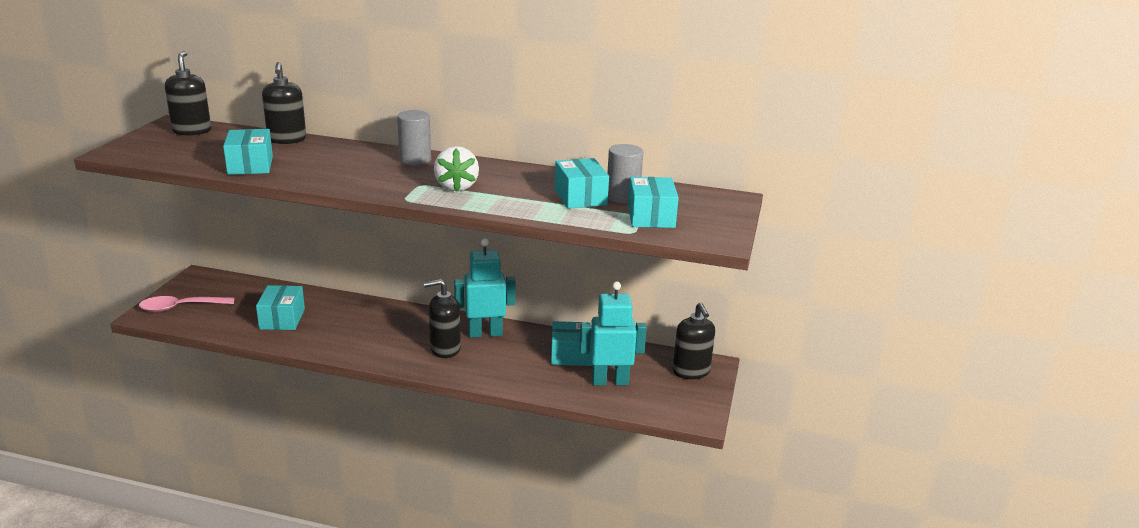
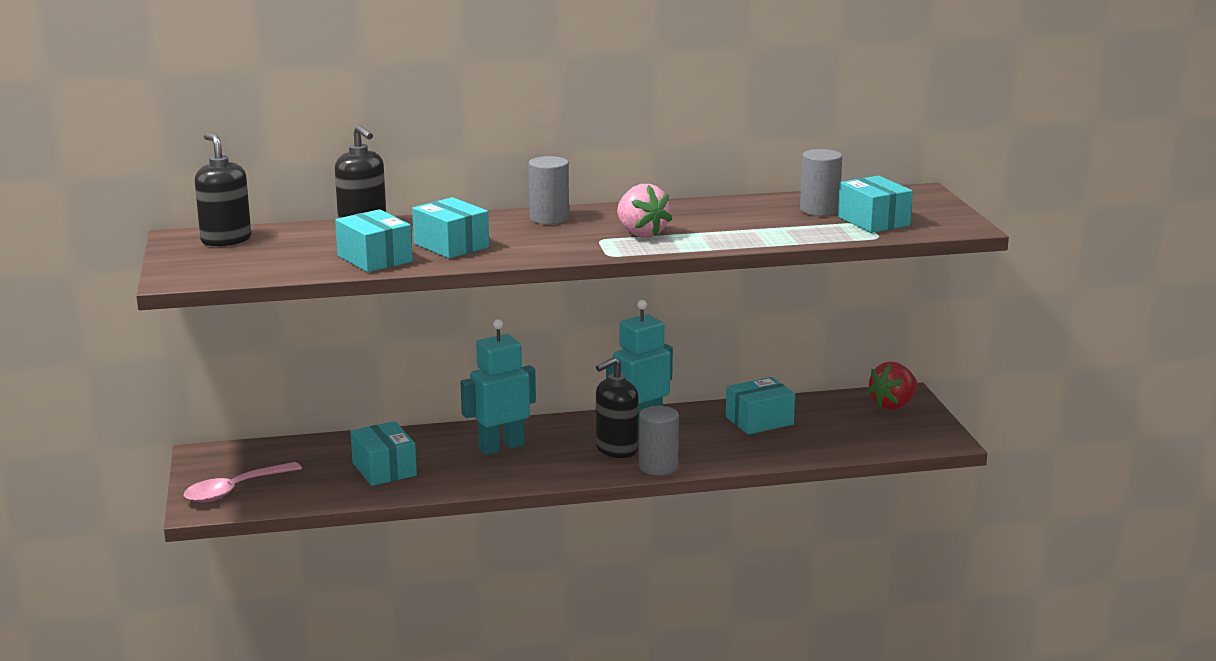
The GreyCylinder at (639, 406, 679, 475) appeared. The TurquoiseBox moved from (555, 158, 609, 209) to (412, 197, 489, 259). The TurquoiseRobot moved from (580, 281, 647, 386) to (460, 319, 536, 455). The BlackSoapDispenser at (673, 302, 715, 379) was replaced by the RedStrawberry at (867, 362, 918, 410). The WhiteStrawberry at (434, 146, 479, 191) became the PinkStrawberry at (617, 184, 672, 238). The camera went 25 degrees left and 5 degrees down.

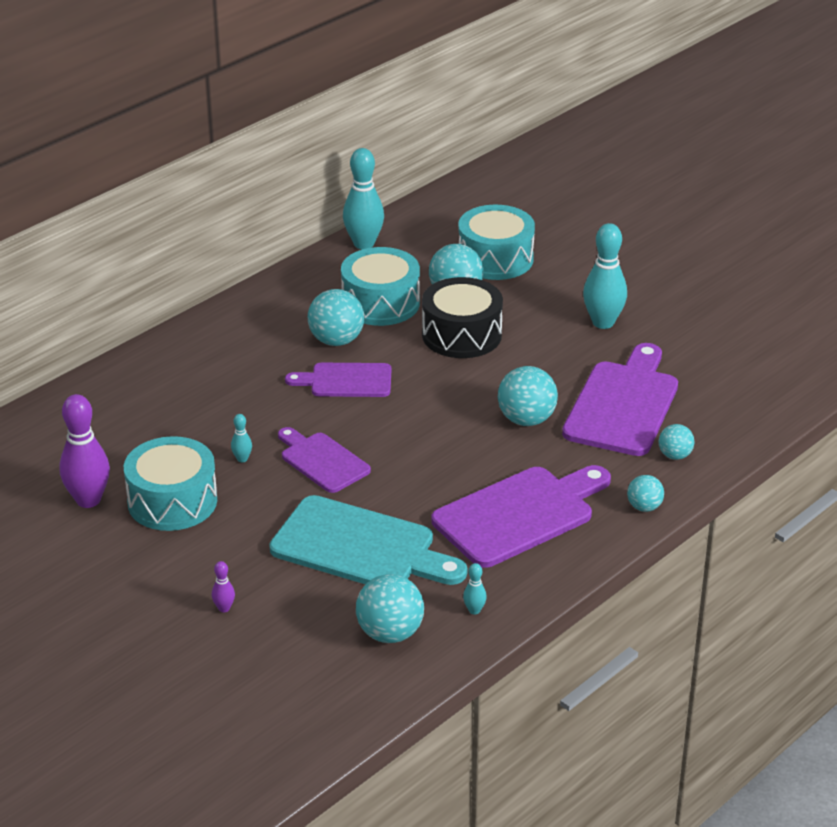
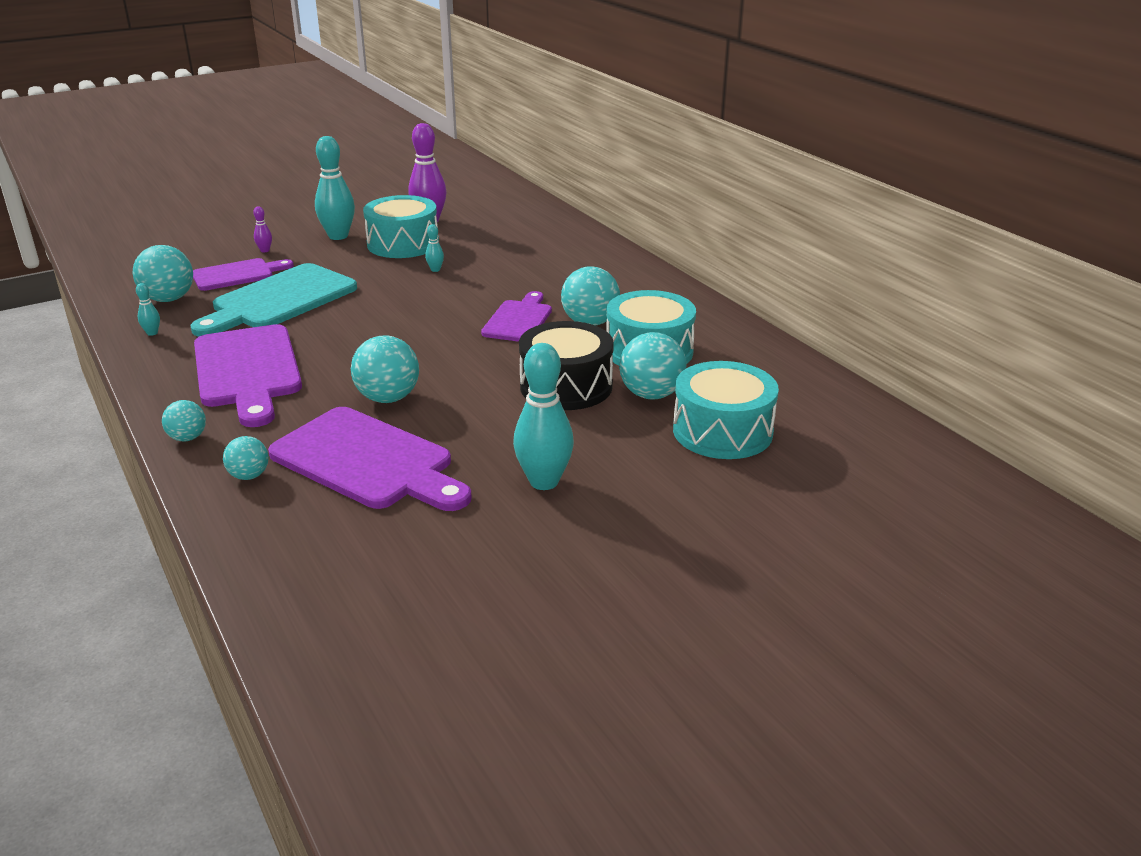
The PurpleCuttingBoard moved from (278, 427, 371, 493) to (193, 258, 294, 291). The TurquoiseBowlingPin moved from (343, 148, 384, 249) to (315, 136, 355, 240). The camera went 105 degrees right and 5 degrees down.

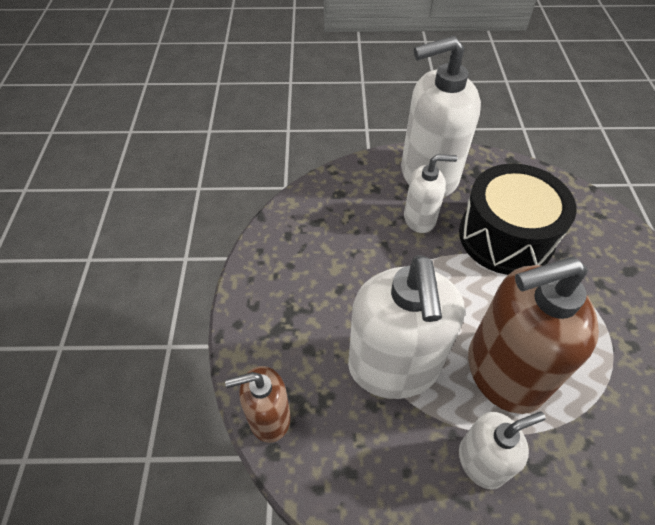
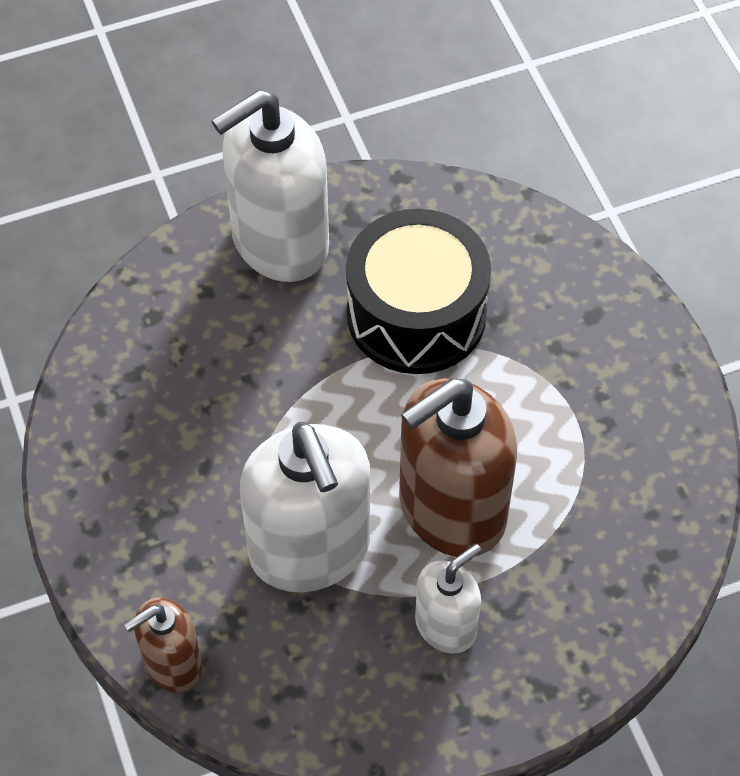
The WhiteSoapDispenser at (404, 154, 457, 233) disappeared. The camera went 20 degrees left and 5 degrees up.

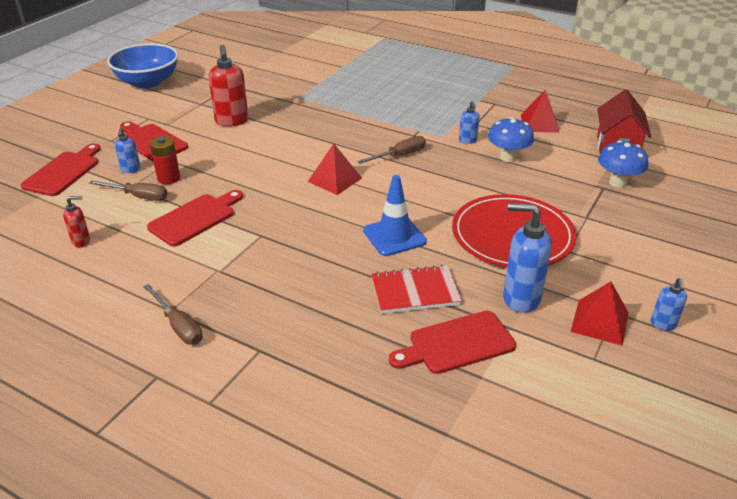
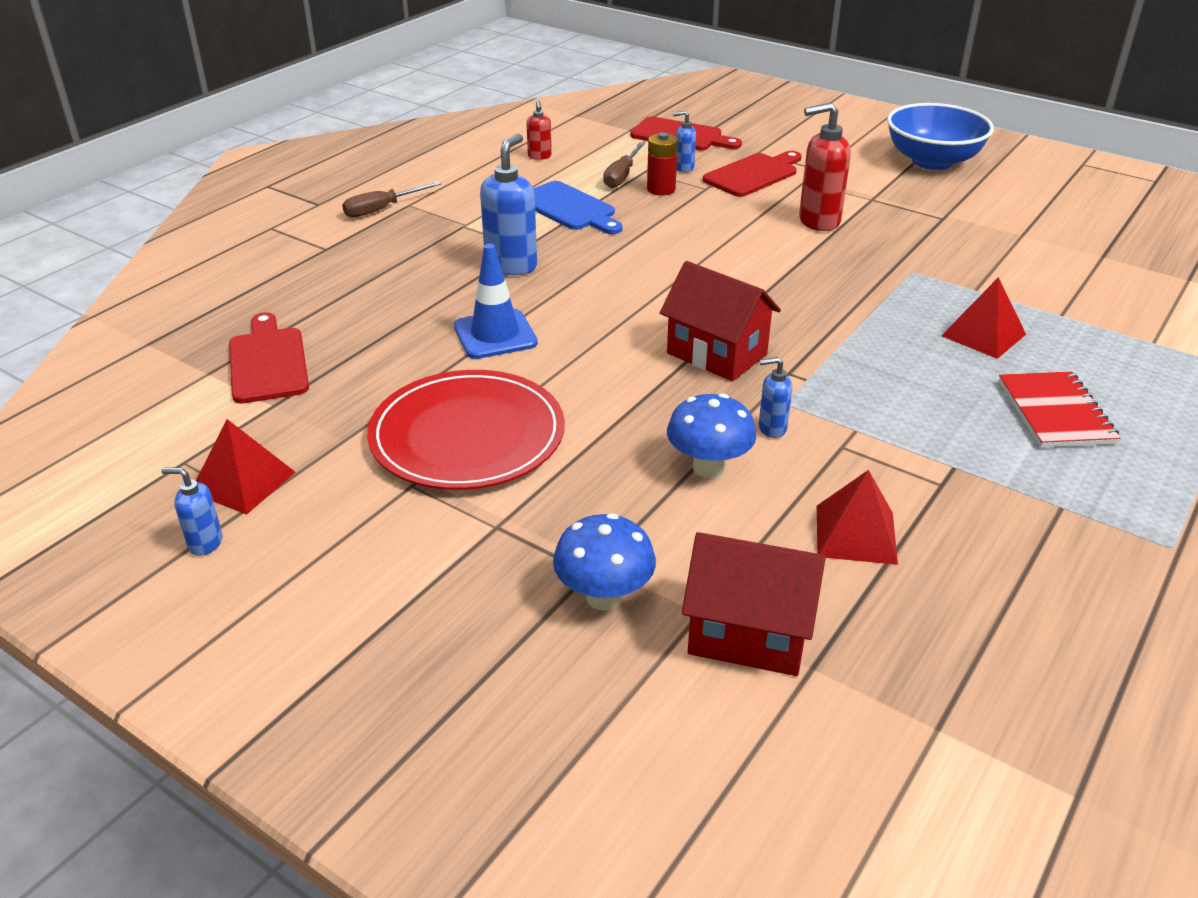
The RedPyramid moved from (308, 143, 362, 195) to (941, 277, 1026, 359). The RedNotebook moved from (371, 265, 462, 314) to (999, 371, 1121, 448). The BlueSoapDispenser moved from (503, 203, 552, 313) to (480, 134, 537, 275). The BrownScrewdriver at (358, 136, 426, 164) was replaced by the RedHouse at (660, 261, 781, 381). The RedCuttingBoard at (147, 190, 243, 246) became the BlueCuttingBoard at (533, 181, 623, 234). The camera went 95 degrees right and 0 degrees up.

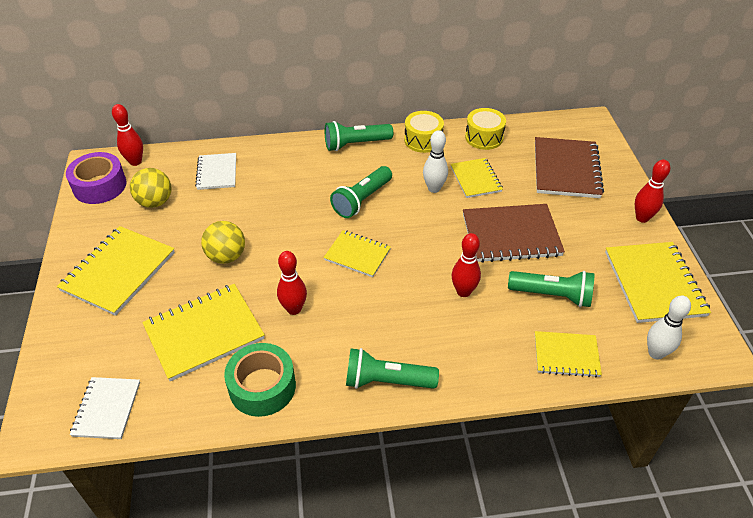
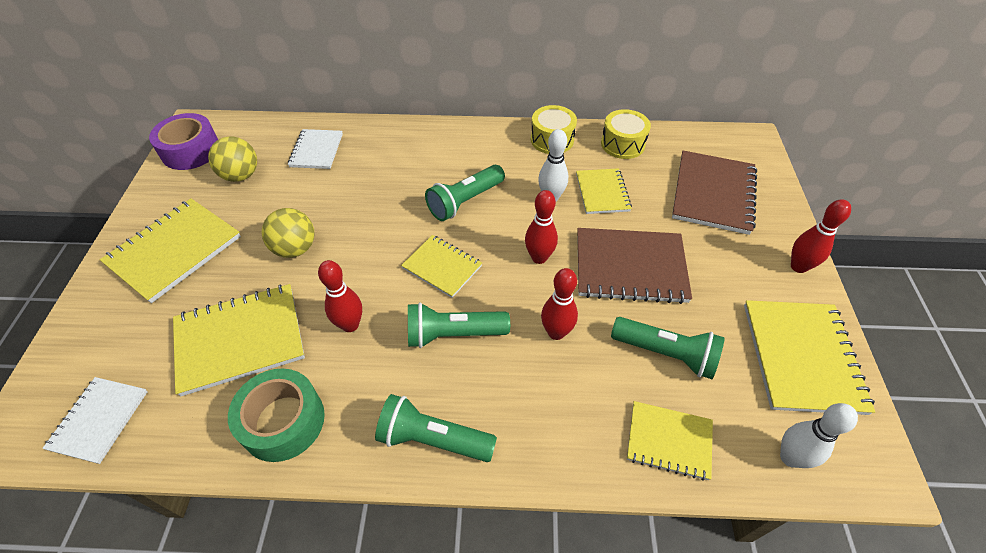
The RedBowlingPin moved from (112, 104, 143, 166) to (525, 190, 558, 264). The GreenFlashlight moved from (325, 121, 393, 151) to (408, 302, 510, 348). The camera went 10 degrees right and 5 degrees up.

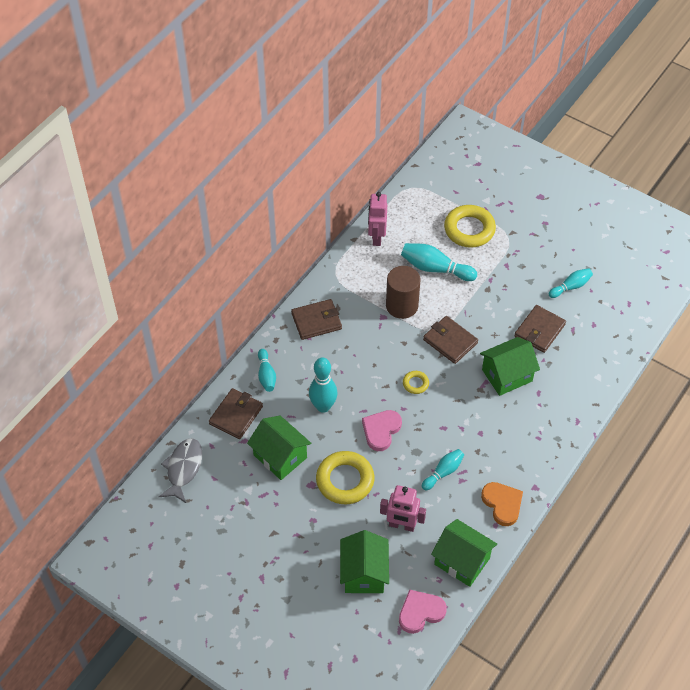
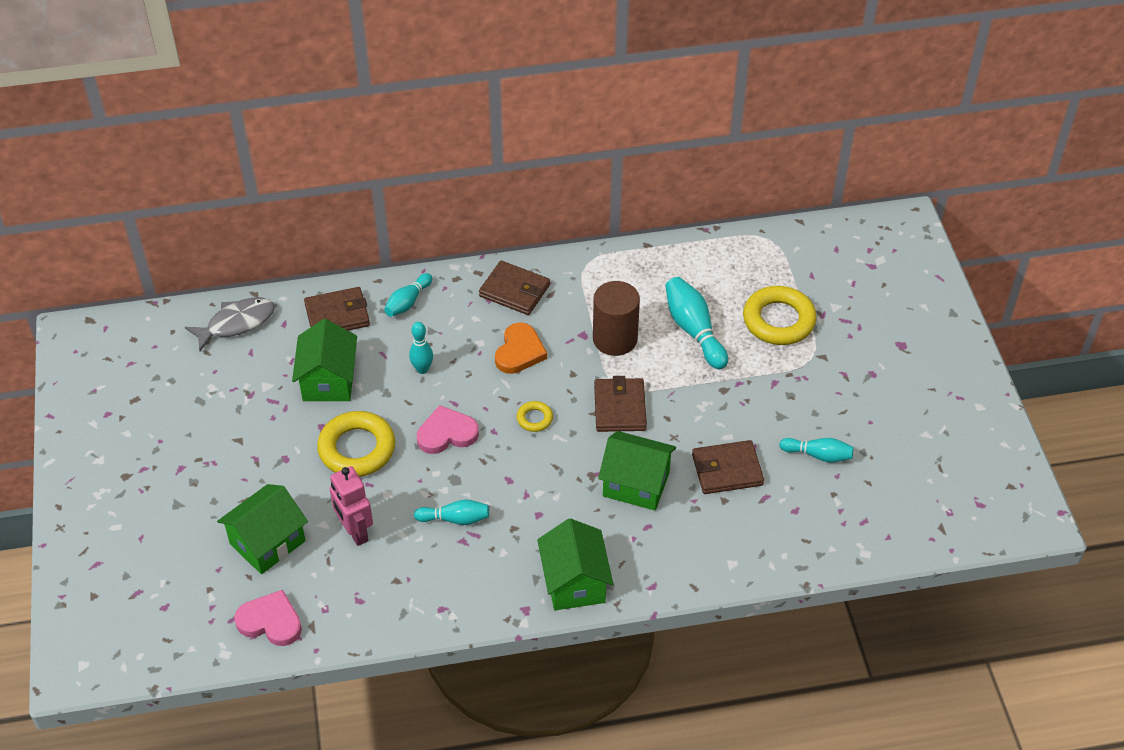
The PinkRobot at (368, 192, 387, 246) disappeared. The GreenHouse moved from (431, 519, 497, 587) to (537, 518, 613, 610). The OrangeHeart moved from (481, 482, 523, 526) to (495, 322, 547, 374). The TurquoiseBowlingPin at (309, 357, 337, 413) changed to 0.63 times the size. The camera went 45 degrees right and 5 degrees down.

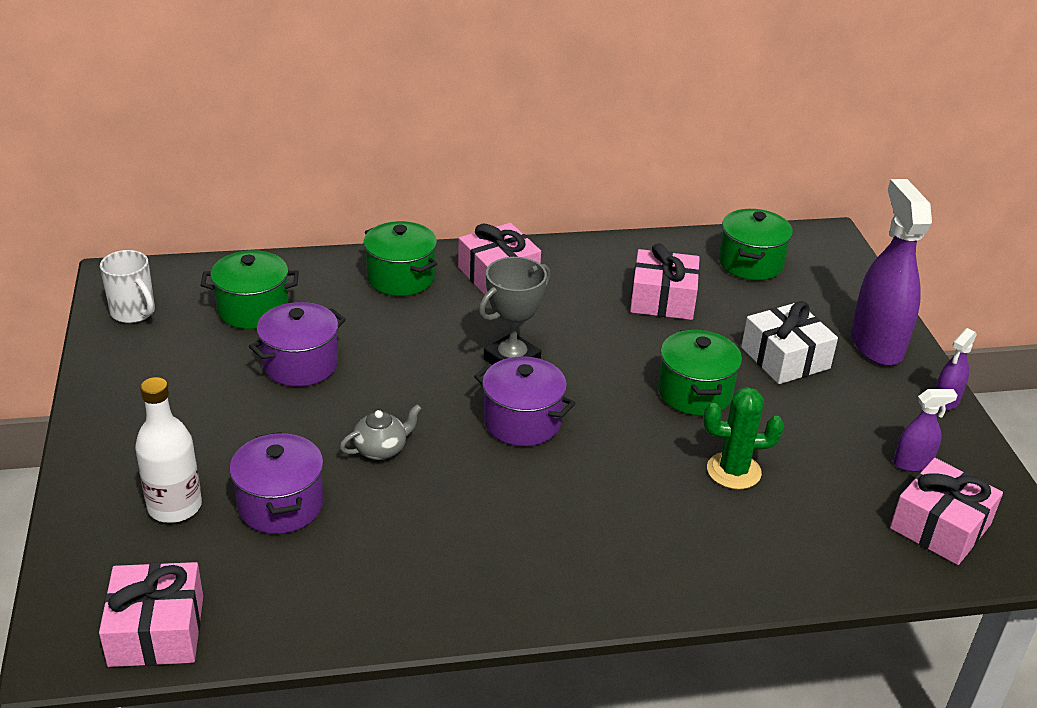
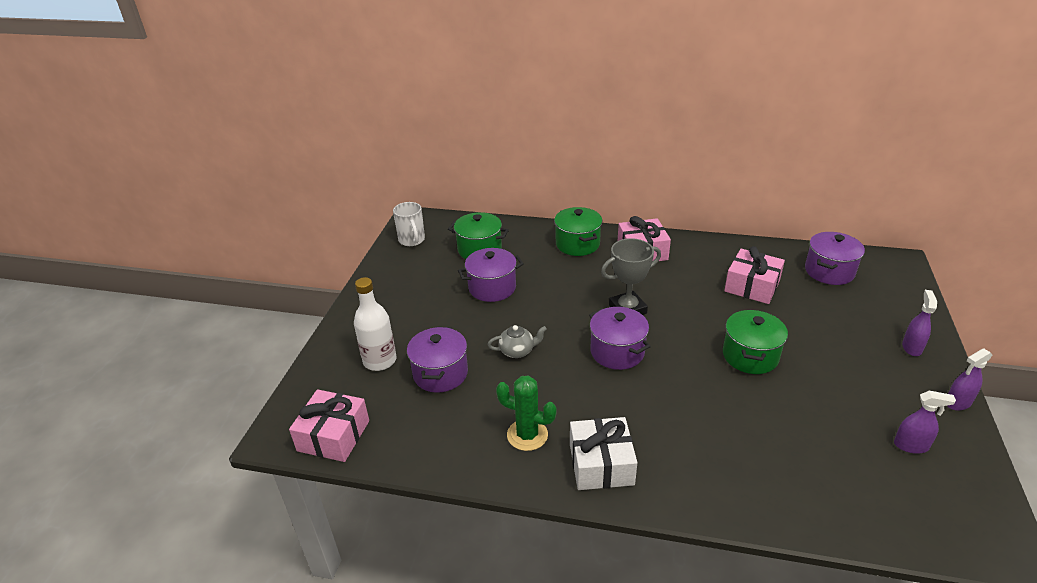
The PinkGift at (890, 458, 1003, 565) disappeared. The GreenCactus moved from (703, 387, 784, 490) to (496, 376, 557, 451). The WhiteGift moved from (741, 301, 838, 384) to (570, 417, 638, 490). The GreenPot at (719, 209, 793, 280) became the PurplePot at (805, 232, 865, 285). The PurpleSprayBottle at (851, 179, 932, 366) changed to 0.48 times the size. The camera went 25 degrees right and 0 degrees up.

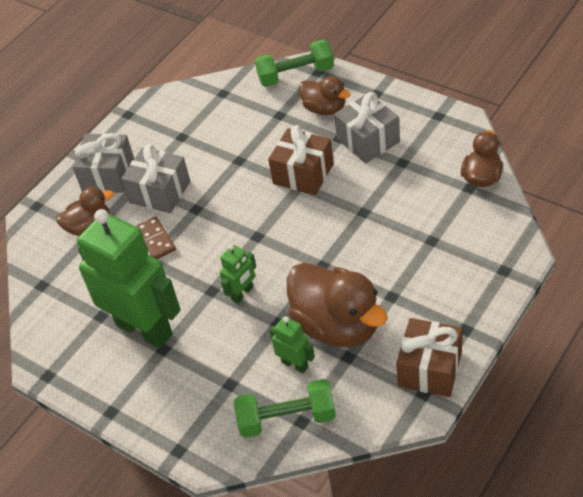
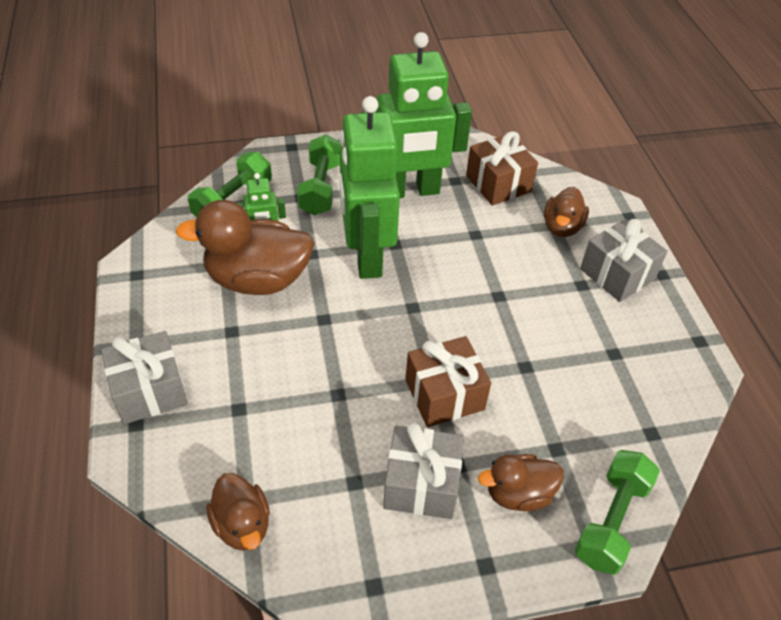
The BrownDomino at (136, 217, 176, 259) disappeared. The GreenDumbbell at (297, 134, 342, 215) appeared. The GreyGift moved from (121, 144, 190, 213) to (101, 331, 188, 424). The BrownGift moved from (396, 318, 462, 397) to (466, 131, 538, 205). The GreenRobot at (220, 244, 256, 304) changed to 2.32 times the size. The camera went 125 degrees right and 0 degrees up.

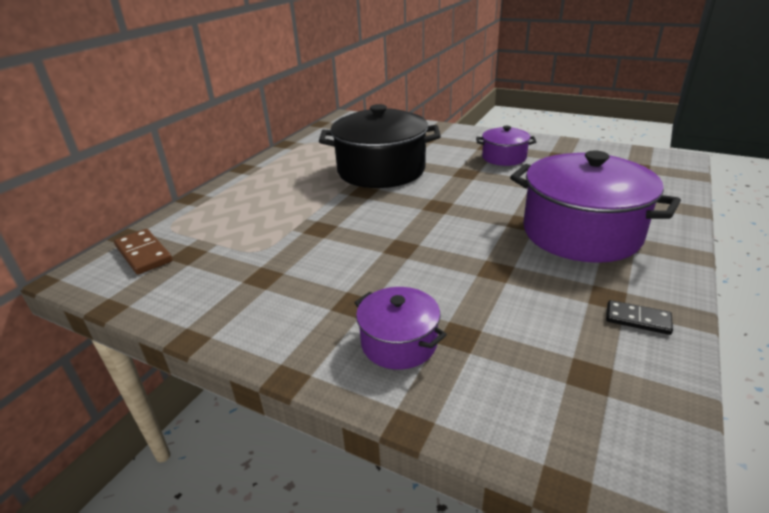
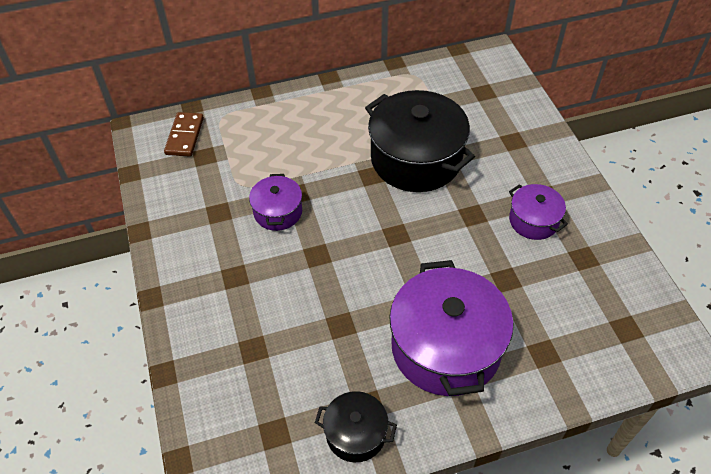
The PurplePot moved from (354, 287, 447, 370) to (249, 174, 302, 231). The BlackDomino at (606, 300, 673, 335) was replaced by the BlackPot at (315, 391, 397, 462). The camera went 45 degrees right and 20 degrees up.

